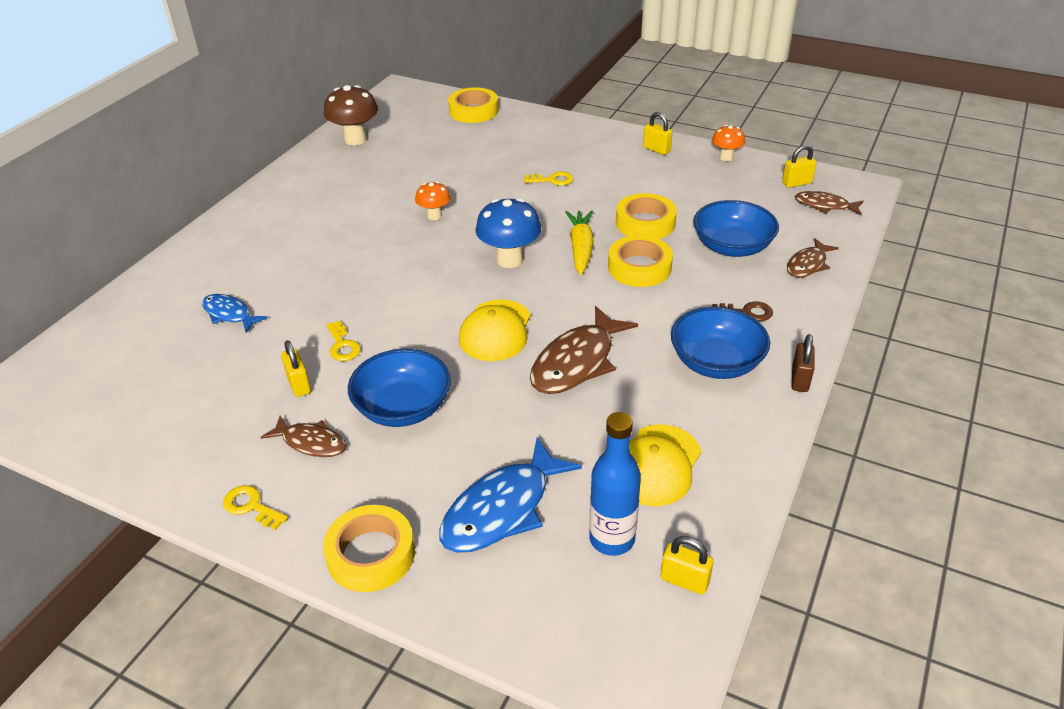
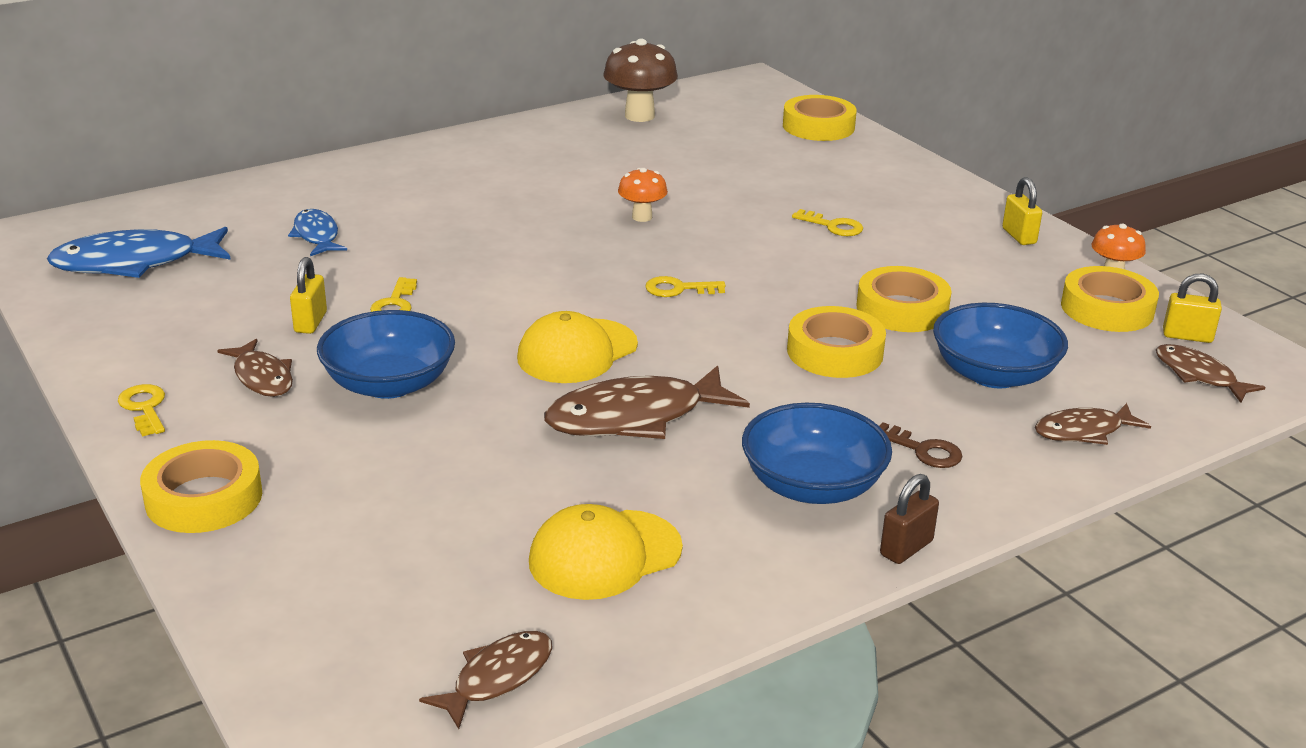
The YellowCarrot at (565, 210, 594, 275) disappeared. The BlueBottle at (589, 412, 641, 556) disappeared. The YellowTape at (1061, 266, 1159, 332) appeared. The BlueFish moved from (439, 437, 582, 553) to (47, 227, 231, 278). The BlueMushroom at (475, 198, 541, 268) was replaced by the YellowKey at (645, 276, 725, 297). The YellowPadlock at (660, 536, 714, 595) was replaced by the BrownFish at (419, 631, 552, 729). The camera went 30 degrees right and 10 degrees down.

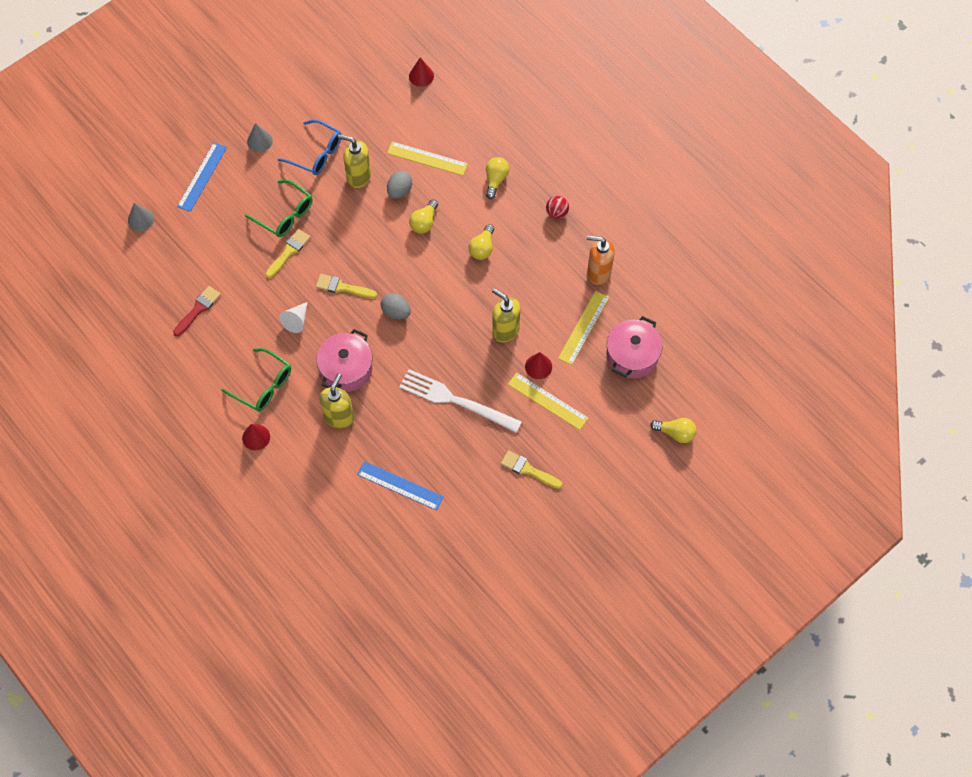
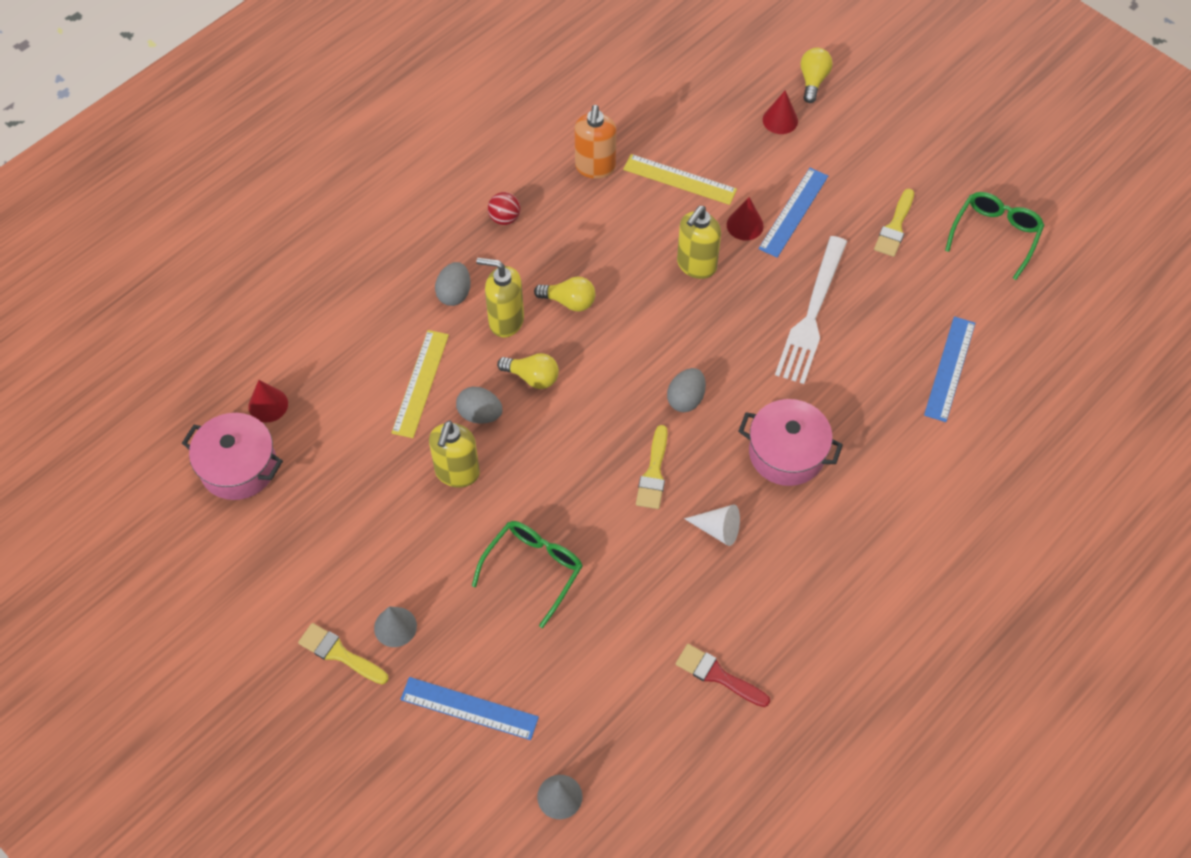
The BlueGlasses at (278, 120, 342, 175) disappeared. The GreenGlasses moved from (221, 348, 291, 412) to (945, 192, 1044, 280). The RedCone moved from (242, 424, 270, 451) to (763, 90, 798, 134). The YellowBrush moved from (265, 229, 310, 278) to (298, 623, 389, 684). The YellowSoapDispenser moved from (320, 373, 354, 429) to (477, 258, 524, 338). The PinkPot moved from (607, 316, 663, 378) to (182, 413, 283, 500). The YellowLightBulb at (486, 157, 509, 199) was replaced by the GreyEgg at (435, 262, 471, 306). The YellowRuler at (508, 373, 588, 430) became the BlueRuler at (758, 168, 828, 258). The camera went 95 degrees left and 5 degrees down.

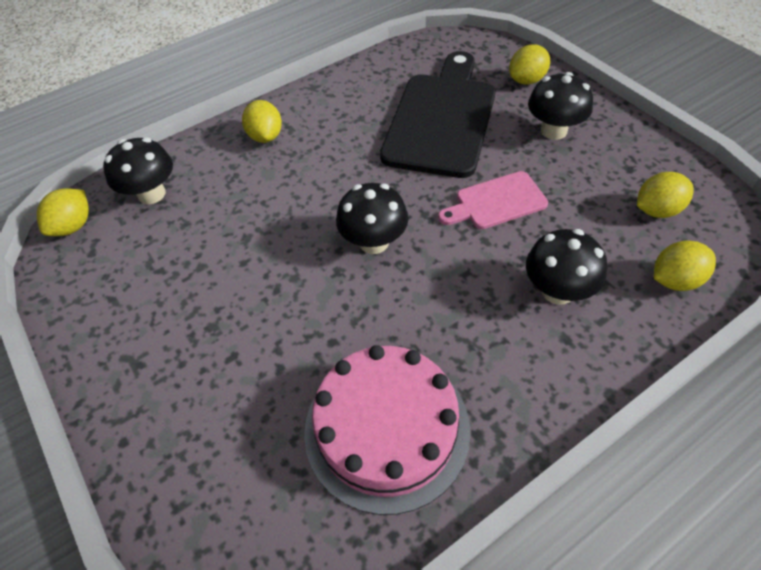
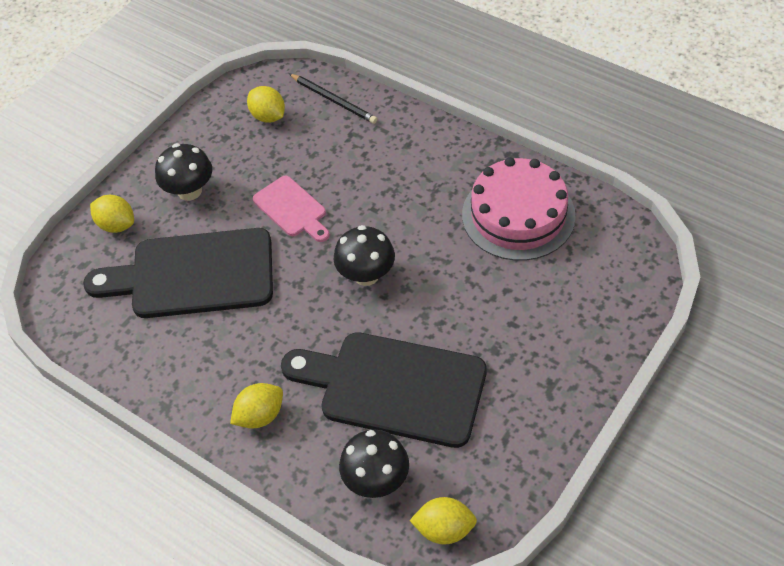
The BlackMushroom at (526, 229, 607, 304) disappeared. The BlackCuttingBoard at (281, 332, 487, 448) appeared. The YellowLemon at (654, 241, 716, 291) was replaced by the BlackPencil at (289, 74, 377, 124). The camera went 110 degrees left and 0 degrees up.

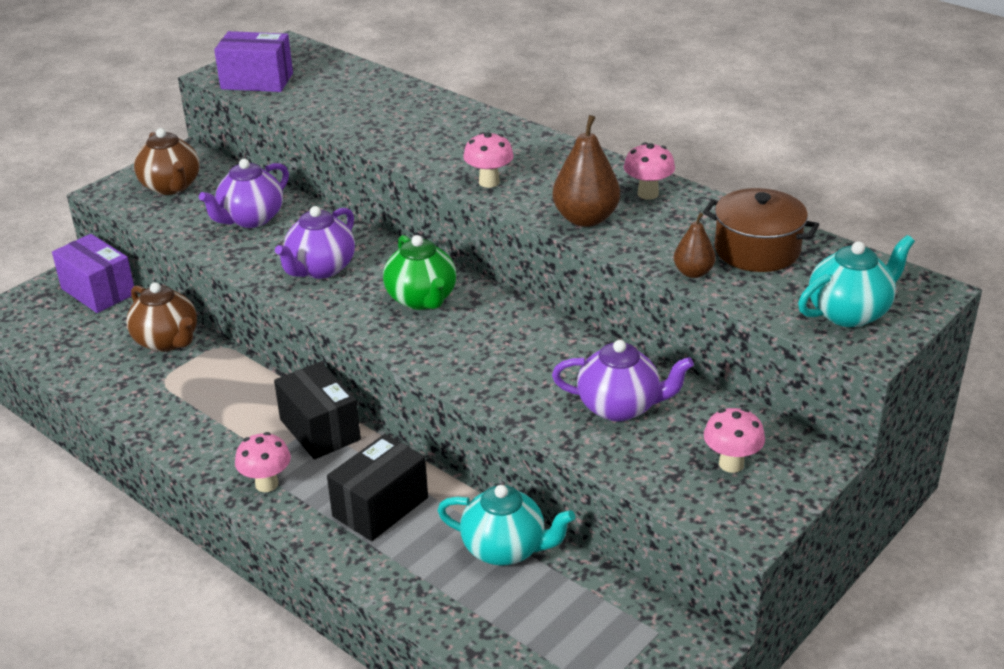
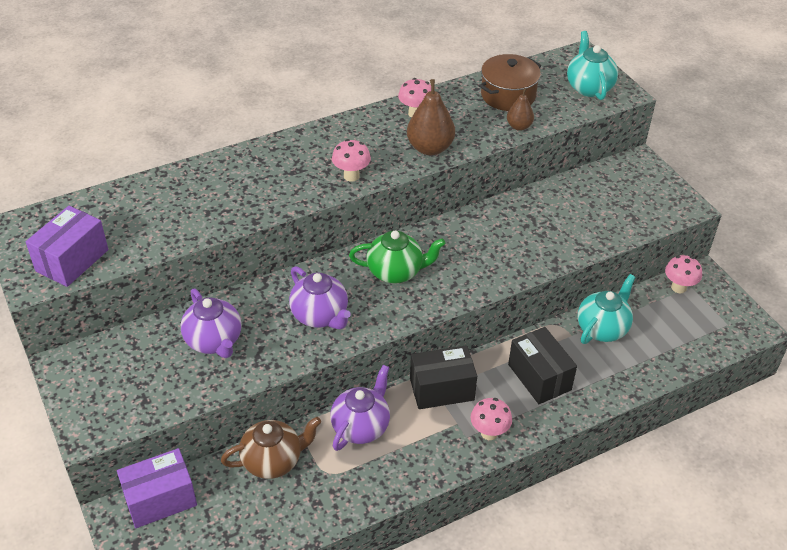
The BrownTeapot at (134, 128, 200, 195) disappeared. The PurpleTeapot moved from (552, 340, 694, 421) to (330, 365, 390, 451). The PinkMushroom moved from (704, 408, 765, 473) to (665, 255, 702, 293). The camera went 70 degrees left and 10 degrees up.

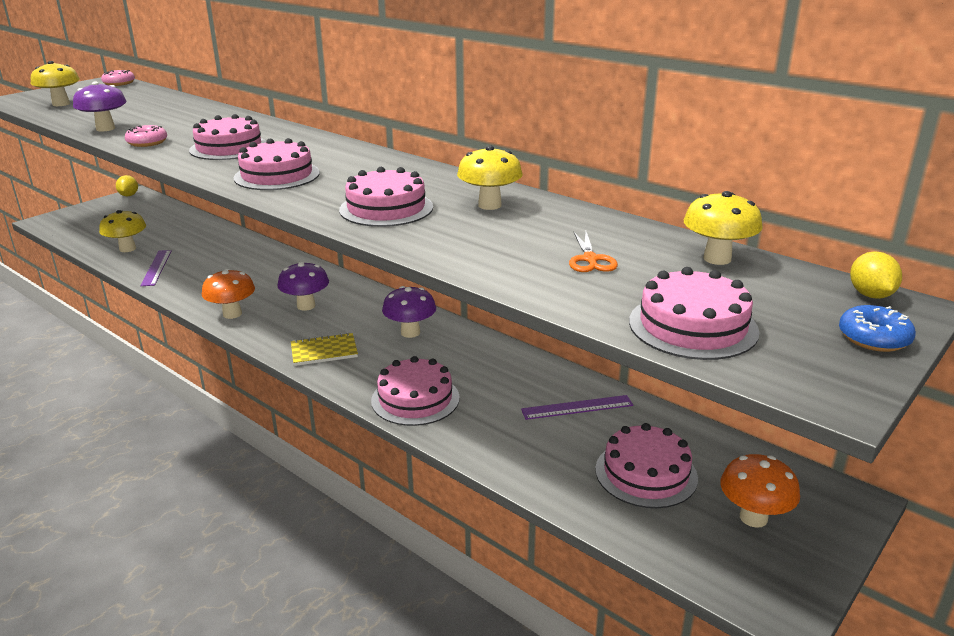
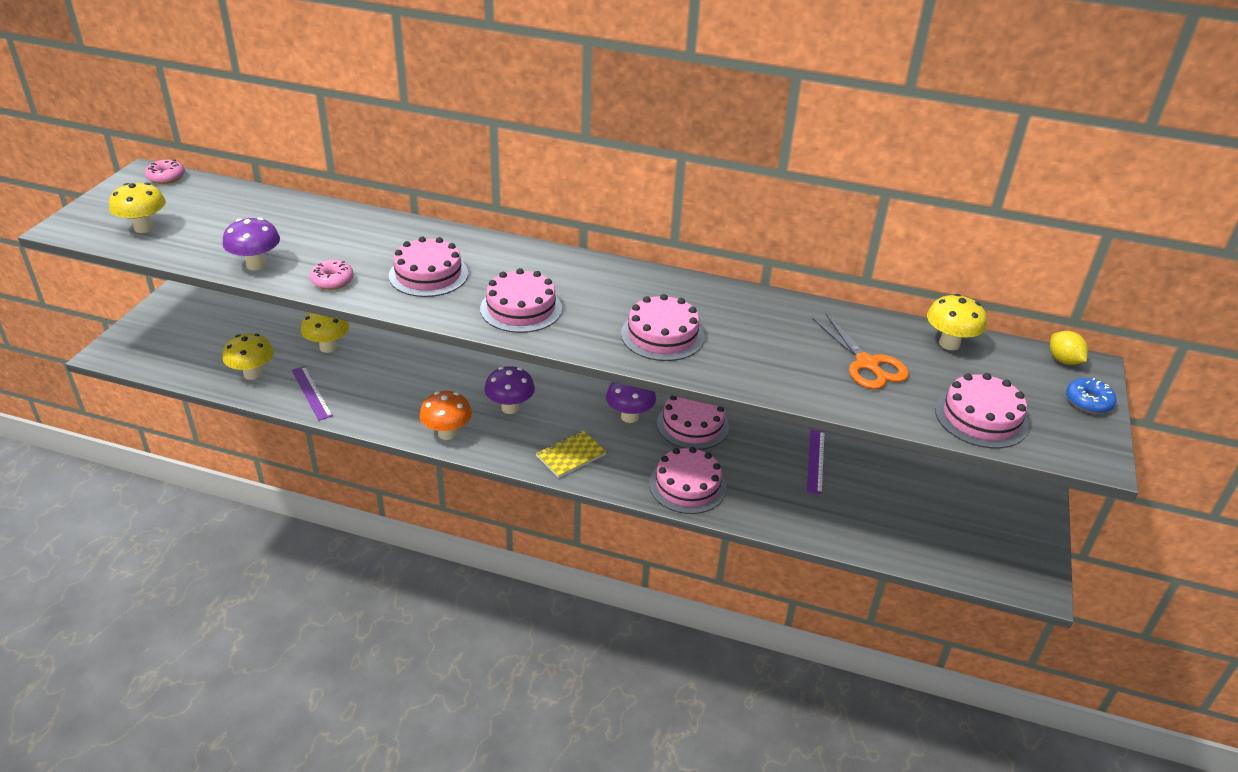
The YellowLemon at (116, 175, 138, 196) disappeared. The OrangeMushroom at (720, 454, 800, 528) disappeared. The YellowMushroom moved from (457, 145, 523, 210) to (301, 312, 349, 353). The PinkCake moved from (595, 423, 698, 508) to (657, 396, 729, 450). The PurpleRuler at (521, 395, 633, 420) turned 45 degrees counterclockwise. The OrangeScissors at (569, 231, 618, 272) changed to 1.58 times the size. The camera went 25 degrees left and 10 degrees up.

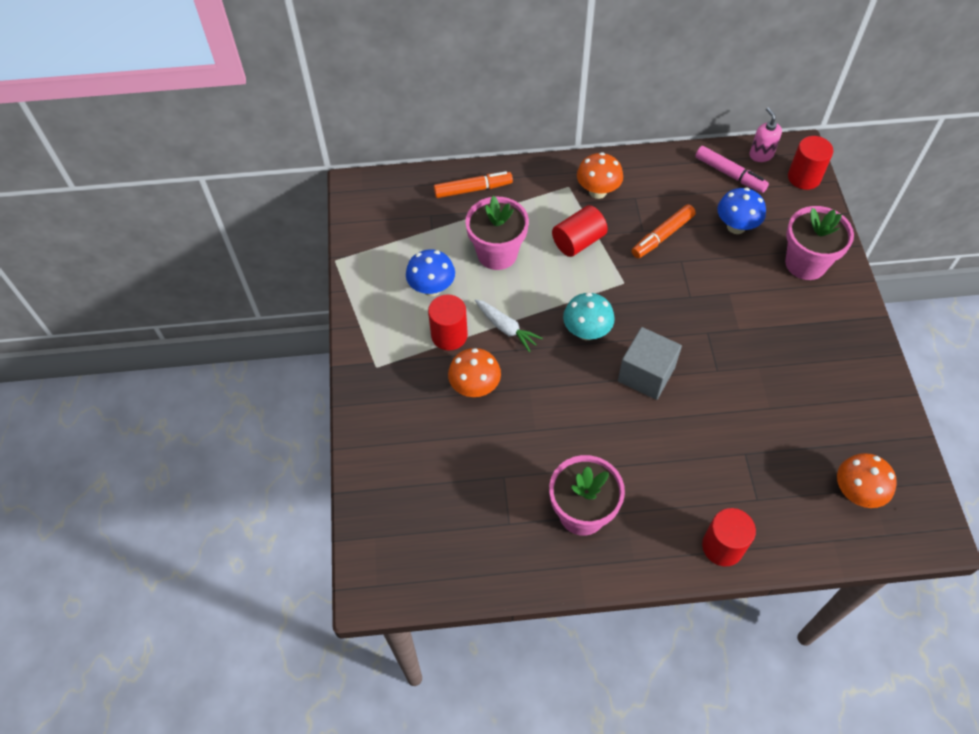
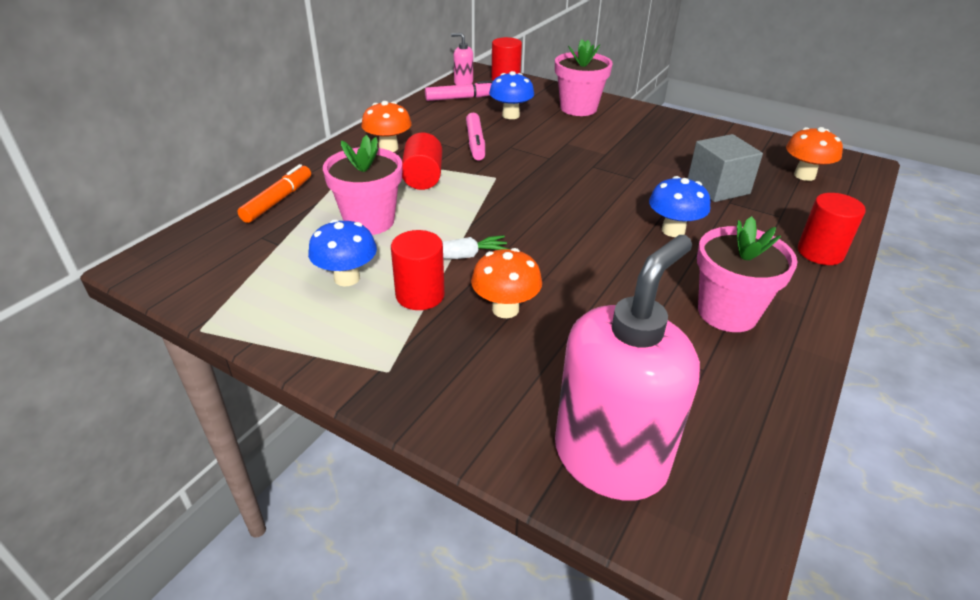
The TurquoiseMushroom at (563, 293, 615, 340) disappeared. The PinkSoapDispenser at (555, 235, 700, 501) appeared. The BlueMushroom at (649, 176, 710, 237) appeared. The GreyCube moved from (618, 327, 682, 400) to (688, 134, 763, 202). The OrangeMarker at (632, 204, 696, 258) became the PinkMarker at (466, 113, 485, 161). The camera went 55 degrees left and 20 degrees down.

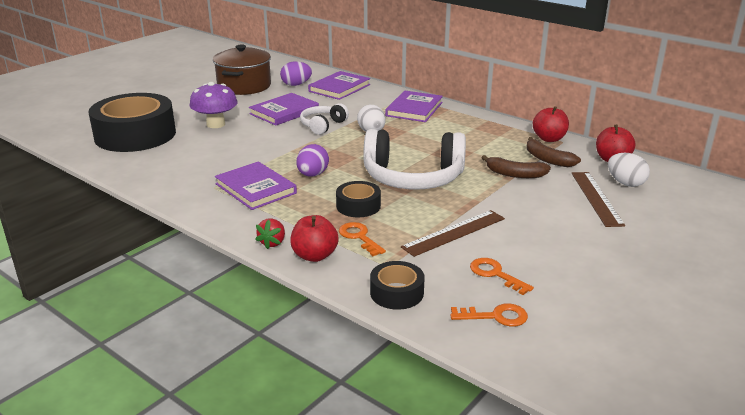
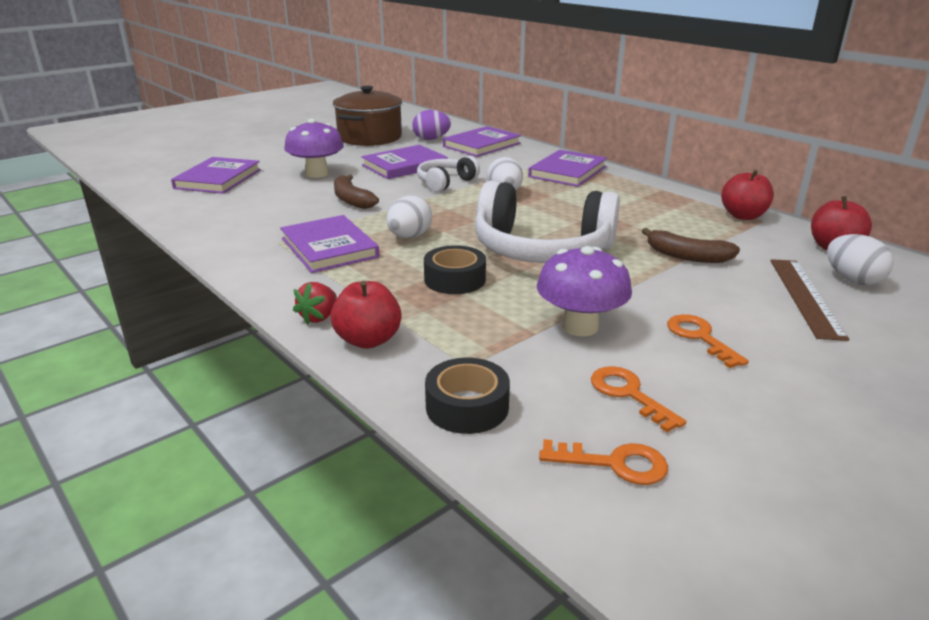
The OrangeKey moved from (339, 222, 386, 256) to (667, 314, 749, 368). The BrownBanana moved from (527, 137, 581, 167) to (334, 175, 379, 209). The BlackTape at (89, 93, 176, 152) was replaced by the PurpleBook at (171, 157, 261, 194). The BrownRuler at (401, 210, 505, 257) was replaced by the PurpleMushroom at (537, 246, 632, 337). The PurpleEgg at (296, 144, 329, 176) became the WhiteEgg at (387, 196, 432, 238). The camera went 10 degrees right and 0 degrees up.

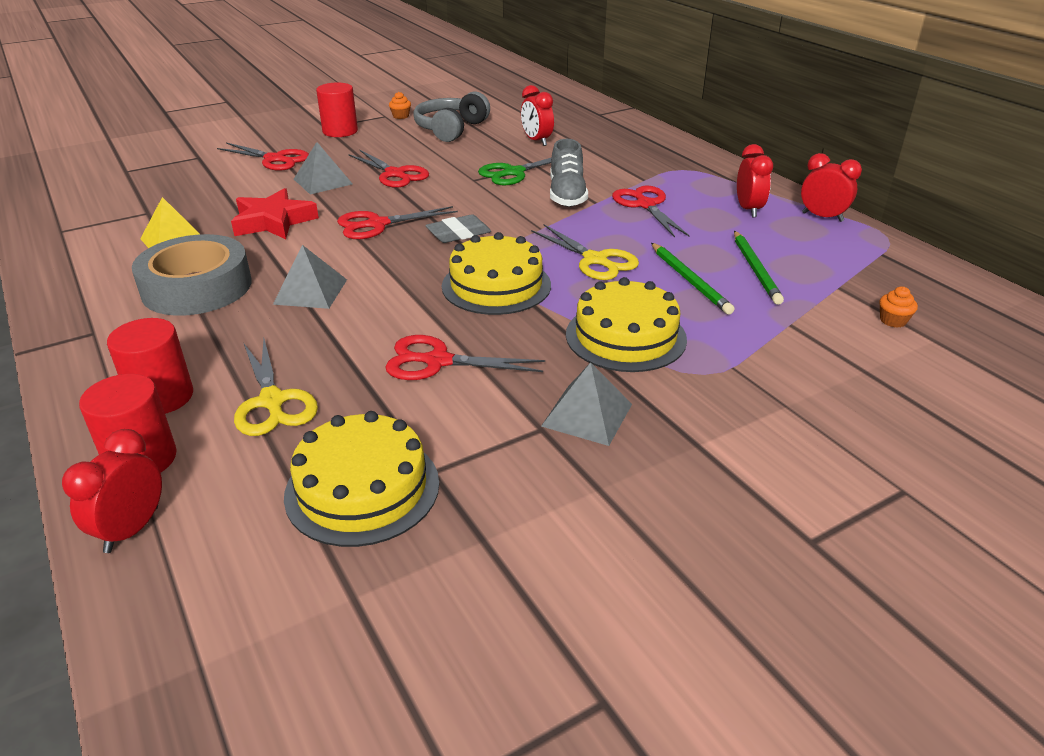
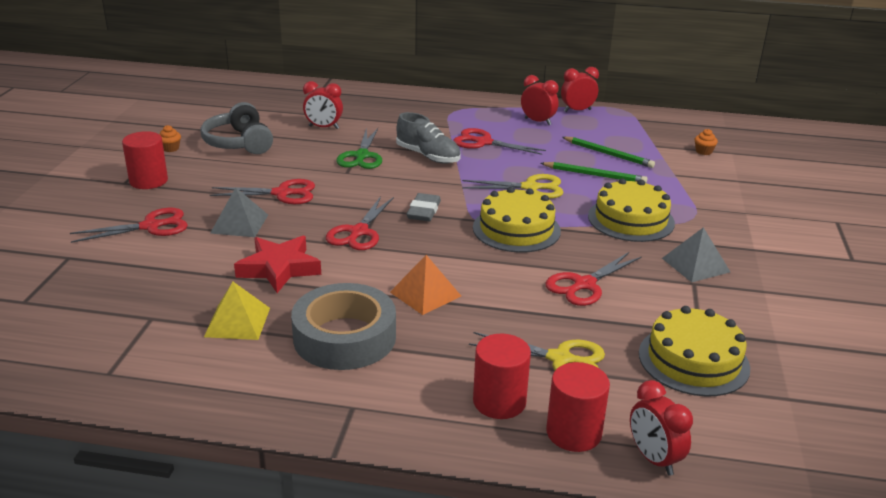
The GreyPyramid at (273, 245, 347, 309) became the OrangePyramid at (390, 255, 461, 315). The camera went 50 degrees left and 5 degrees down.

